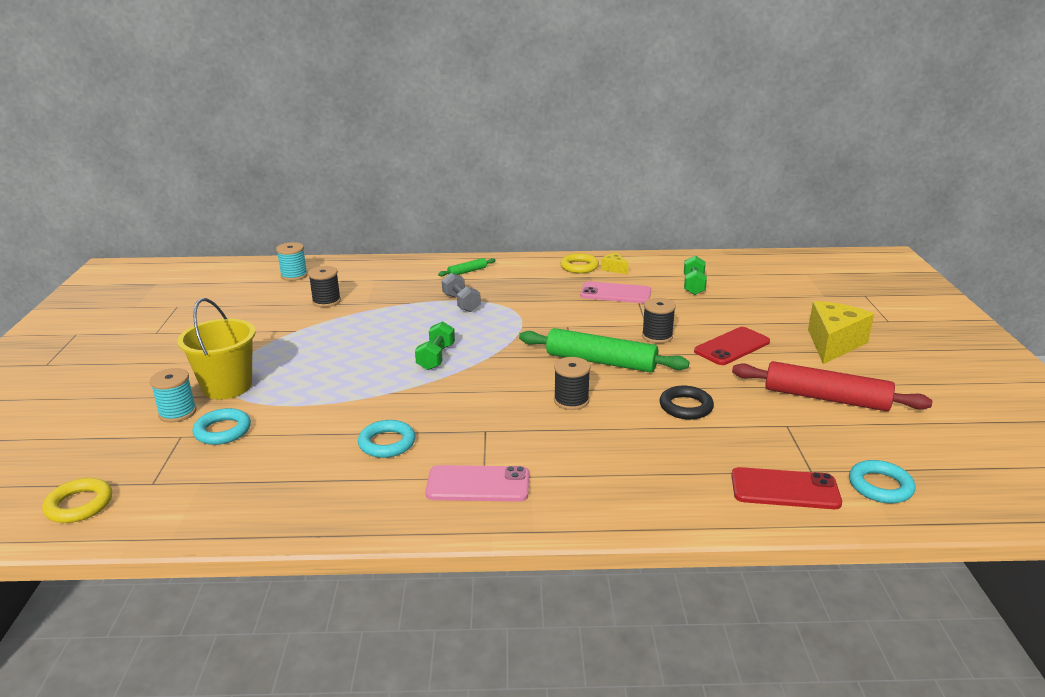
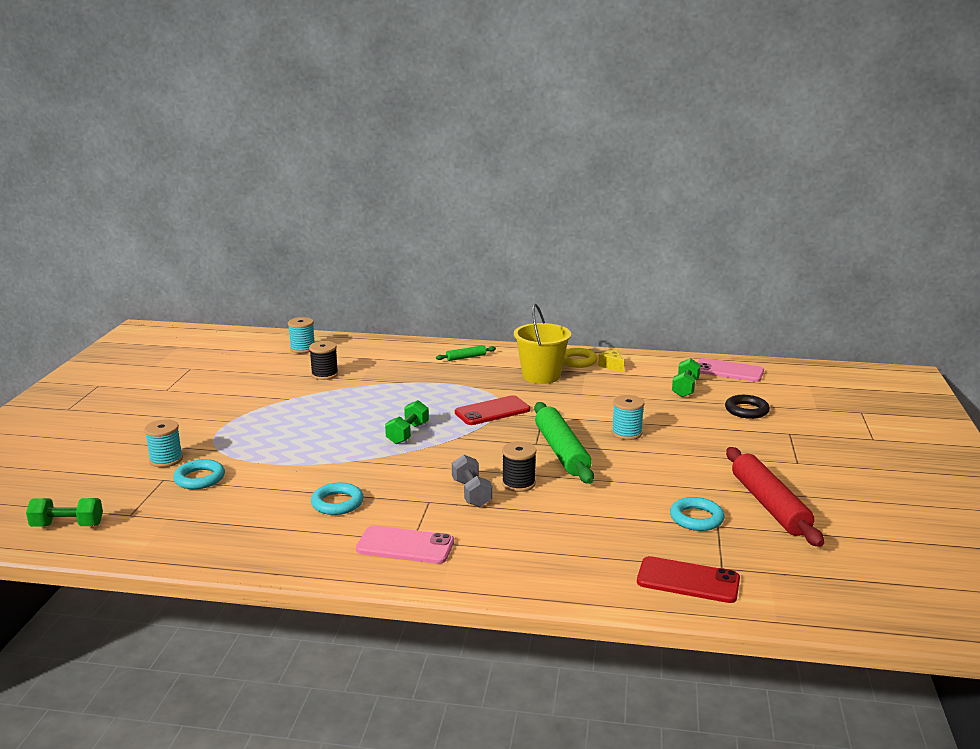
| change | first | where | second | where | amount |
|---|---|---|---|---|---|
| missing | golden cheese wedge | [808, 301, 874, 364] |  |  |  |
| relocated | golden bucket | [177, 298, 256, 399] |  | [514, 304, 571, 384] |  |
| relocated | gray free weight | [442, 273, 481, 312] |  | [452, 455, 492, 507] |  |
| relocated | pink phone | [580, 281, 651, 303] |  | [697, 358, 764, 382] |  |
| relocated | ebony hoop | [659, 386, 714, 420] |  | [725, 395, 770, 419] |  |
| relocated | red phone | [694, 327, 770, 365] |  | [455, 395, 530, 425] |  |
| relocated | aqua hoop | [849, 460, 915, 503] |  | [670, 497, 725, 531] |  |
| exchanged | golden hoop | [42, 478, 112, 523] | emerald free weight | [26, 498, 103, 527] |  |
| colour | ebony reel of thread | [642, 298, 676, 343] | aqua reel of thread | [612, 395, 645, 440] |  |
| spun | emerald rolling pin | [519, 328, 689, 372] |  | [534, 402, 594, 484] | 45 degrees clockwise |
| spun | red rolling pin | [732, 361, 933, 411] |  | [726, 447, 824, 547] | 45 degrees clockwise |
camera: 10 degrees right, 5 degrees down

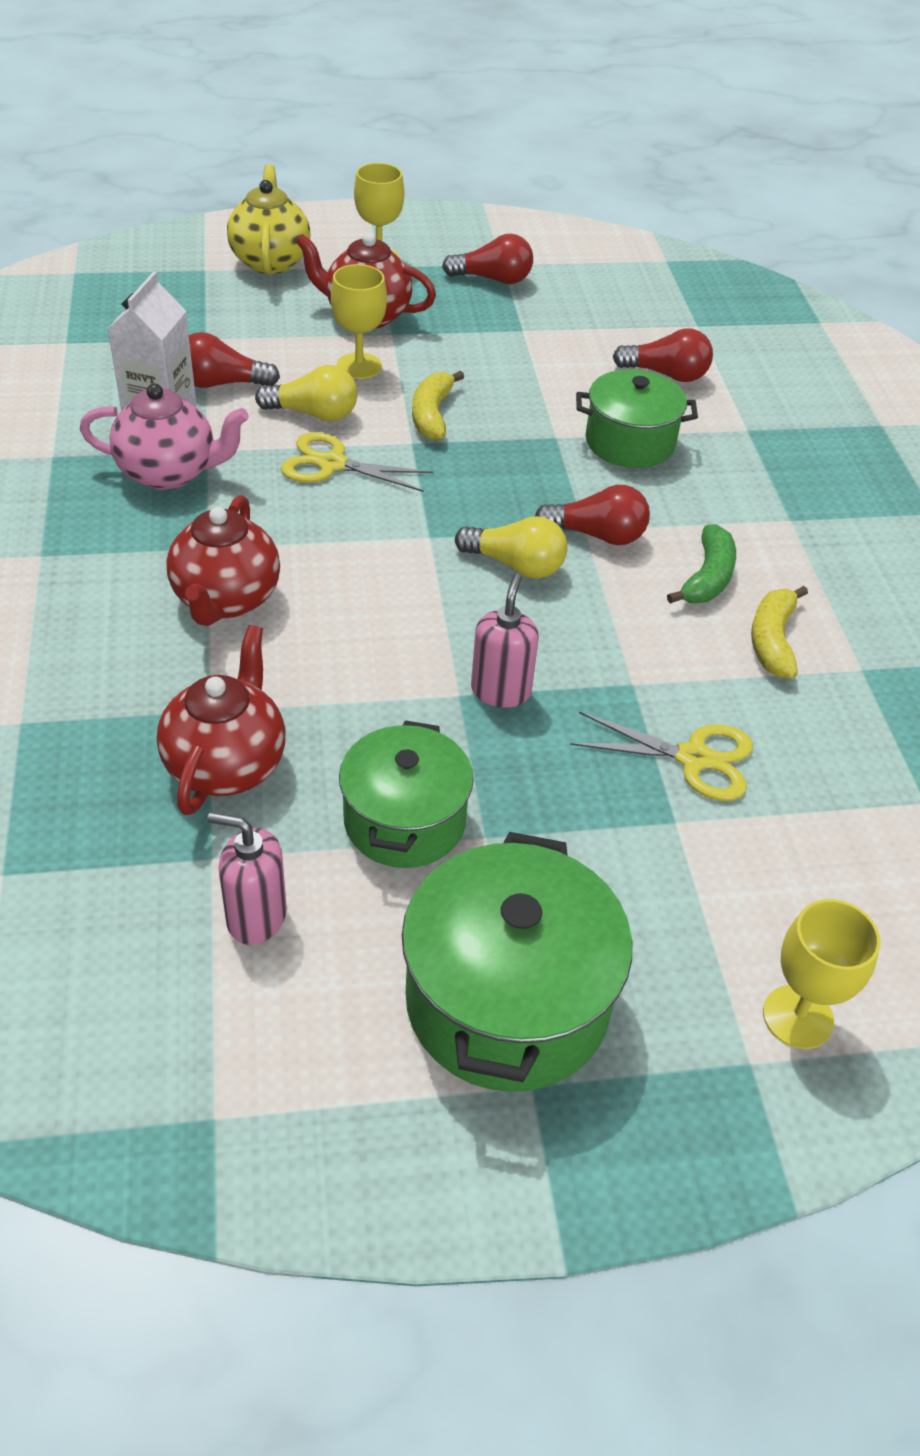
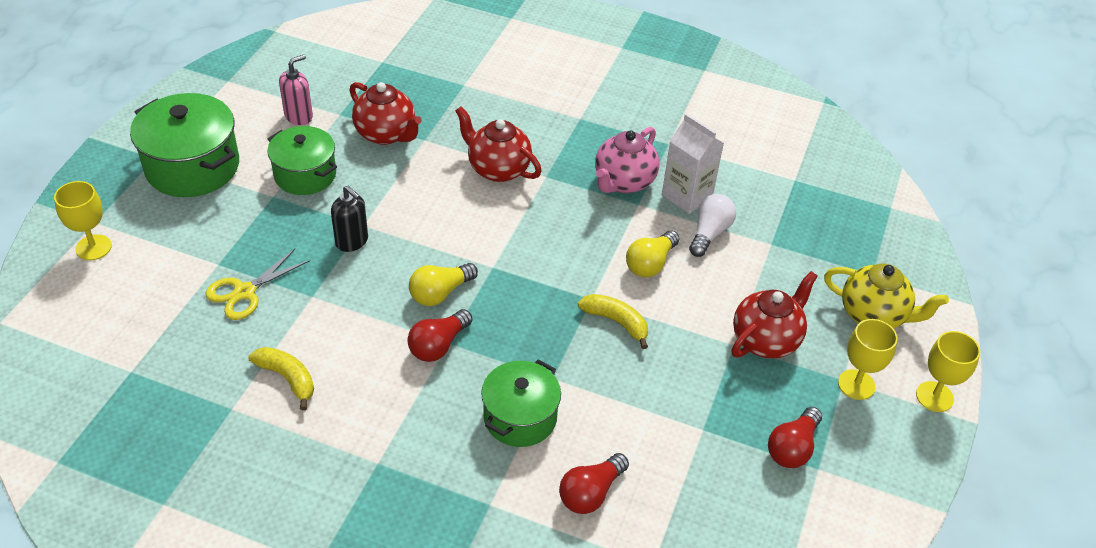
| change | first | where | second | where | amount |
|---|---|---|---|---|---|
| missing | golden pair of scissors | [281, 432, 433, 492] |  |  |  |
| missing | emerald banana | [667, 524, 736, 603] |  |  |  |
| relocated | golden goblet | [331, 264, 387, 379] |  | [916, 331, 980, 412] |  |
| colour | red lightbulb | [189, 332, 280, 388] | white lightbulb | [689, 194, 736, 257] |  |
| colour | pink soap dispenser | [471, 574, 539, 708] | ebony soap dispenser | [331, 186, 368, 252] |  |
camera: 120 degrees right, 0 degrees up

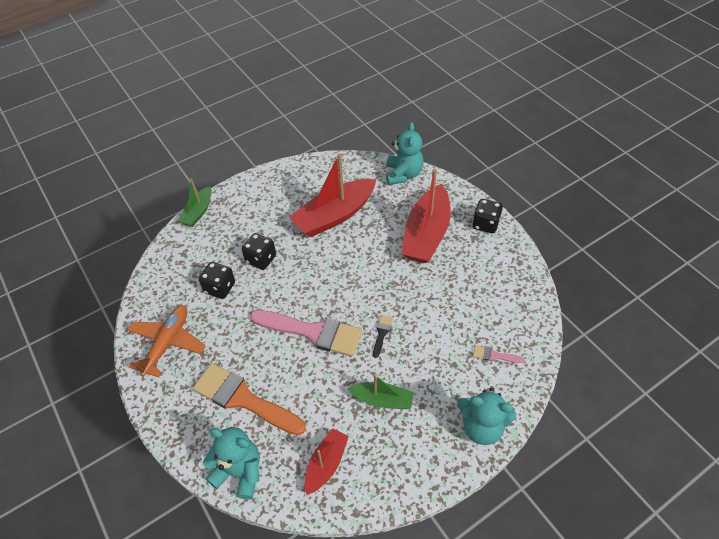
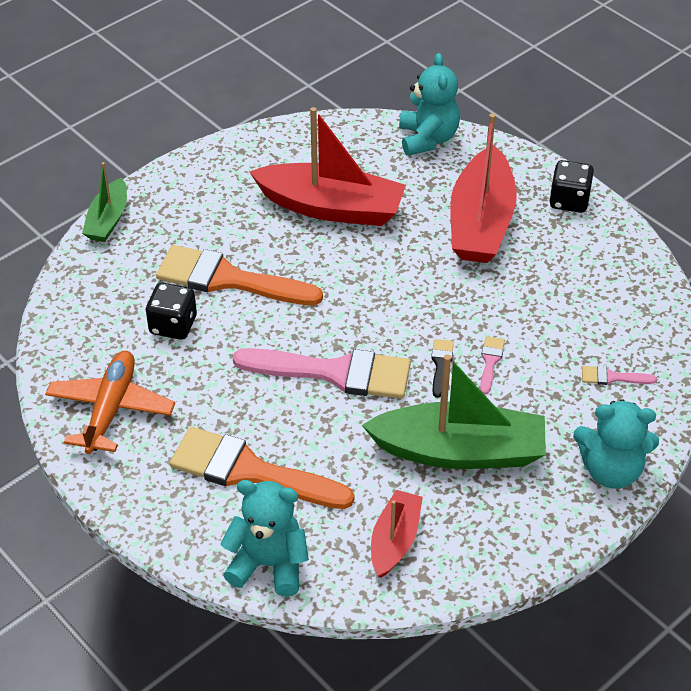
| change | first | where | second | where | amount |
|---|---|---|---|---|---|
| appeared |  |  | pink paint brush | [480, 336, 505, 394] |  |
| exchanged | ebony game die | [242, 233, 276, 270] | bright orange paint brush | [156, 245, 323, 305] |  |
| spun | red toy boat | [289, 153, 376, 237] |  | [249, 107, 406, 226] | 120 degrees counterclockwise |
| size | emerald toy boat | [347, 374, 414, 409] |  | [362, 354, 546, 469] | x1.83 |
camera: 10 degrees left, 5 degrees down

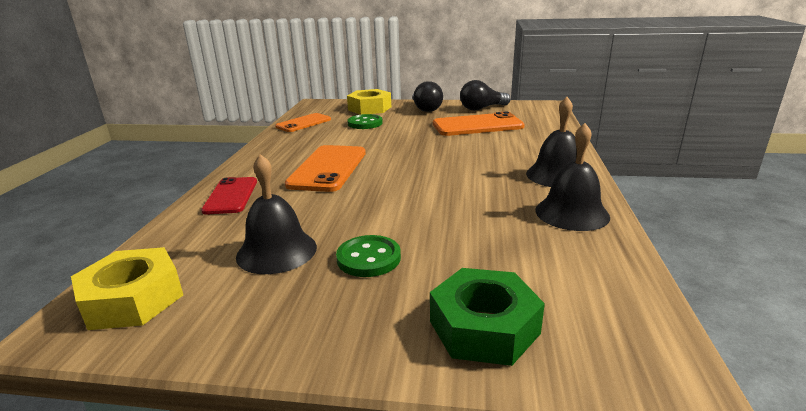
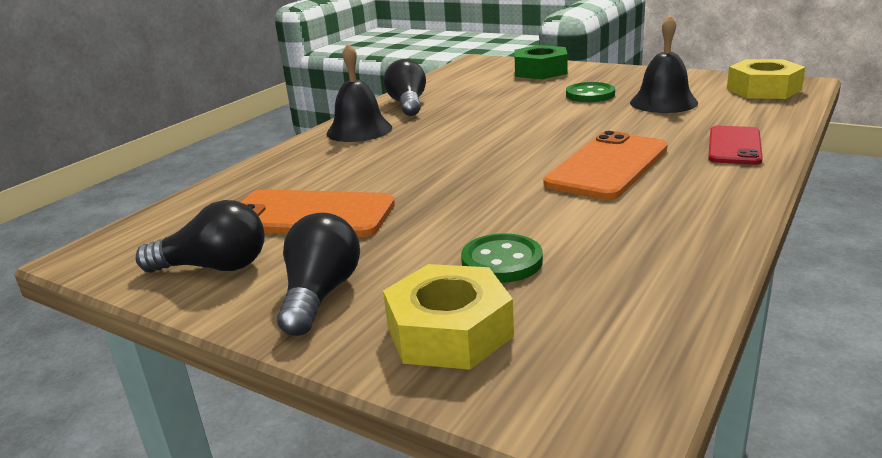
| change | first | where | second | where | amount |
|---|---|---|---|---|---|
| missing | bright orange phone | [275, 113, 331, 132] |  |  |  |
| exchanged | ebony school bell | [535, 123, 610, 231] | ebony lightbulb | [384, 59, 426, 116] |  |
camera: 155 degrees left, 0 degrees up

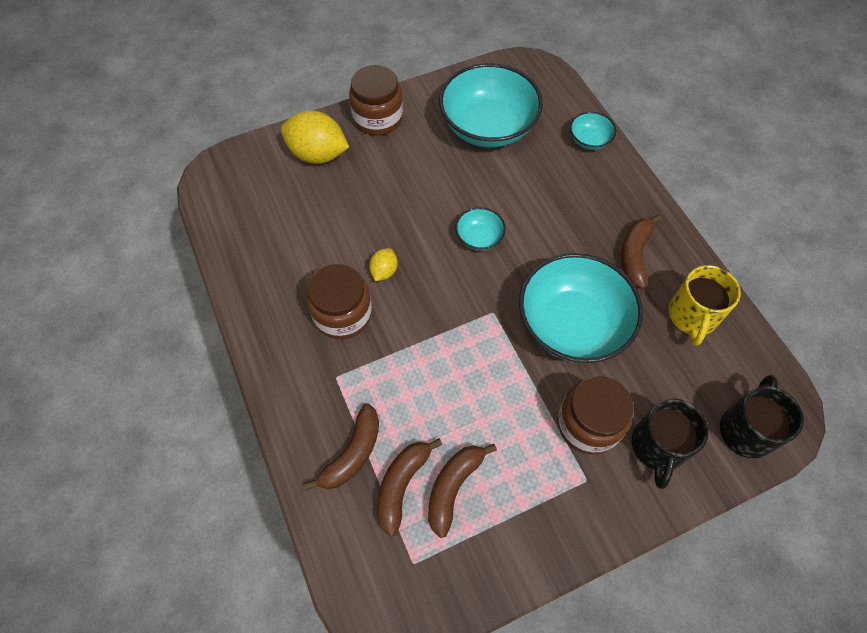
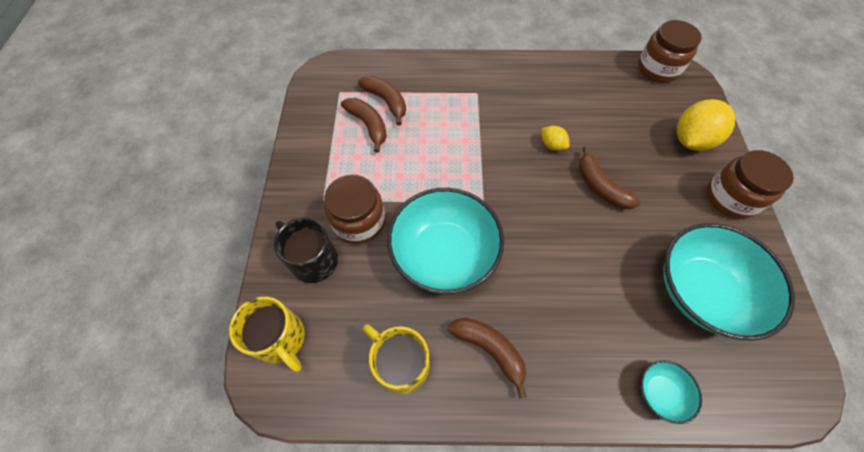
| change | first | where | second | where | amount |
|---|---|---|---|---|---|
| missing | aqua deep dish | [455, 207, 506, 251] |  |  |  |
| relocated | russet banana | [304, 403, 379, 491] |  | [579, 146, 641, 209] |  |
| relocated | russet jar | [306, 263, 372, 339] |  | [638, 20, 702, 83] |  |
| colour | ebony coffee mug | [720, 375, 804, 458] | golden coffee mug | [229, 296, 305, 372] |  |
camera: 115 degrees right, 0 degrees up

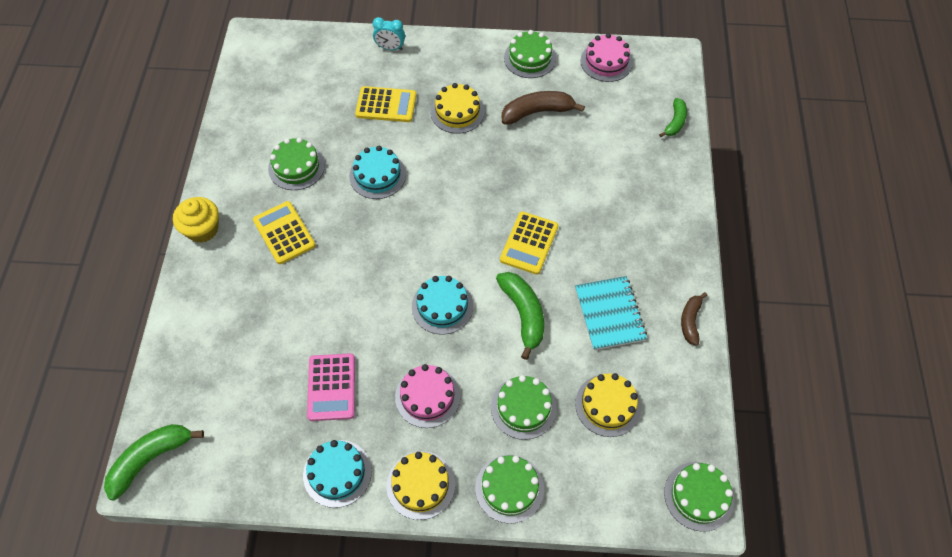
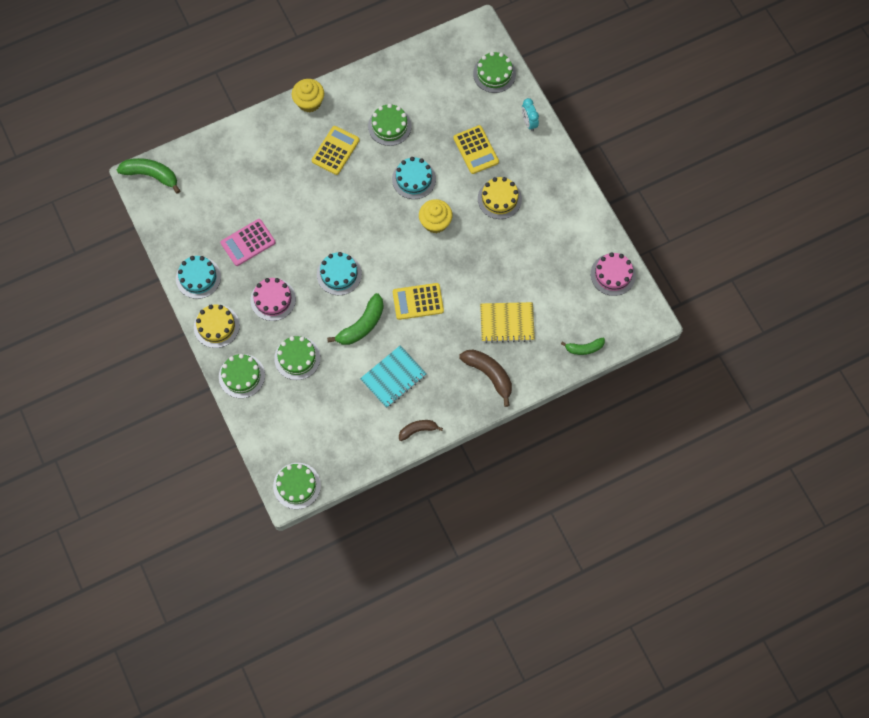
| change | first | where | second | where | amount |
|---|---|---|---|---|---|
| missing | golden cake | [575, 373, 641, 437] |  |  |  |
| appeared |  |  | golden cupcake | [419, 199, 453, 233] |  |
| appeared |  |  | golden exercise book | [480, 302, 535, 343] |  |
| relocated | russet banana | [502, 91, 585, 125] |  | [459, 349, 512, 407] |  |
| relocated | emerald cake | [504, 30, 556, 78] |  | [473, 52, 516, 93] |  |
camera: 60 degrees right, 10 degrees up

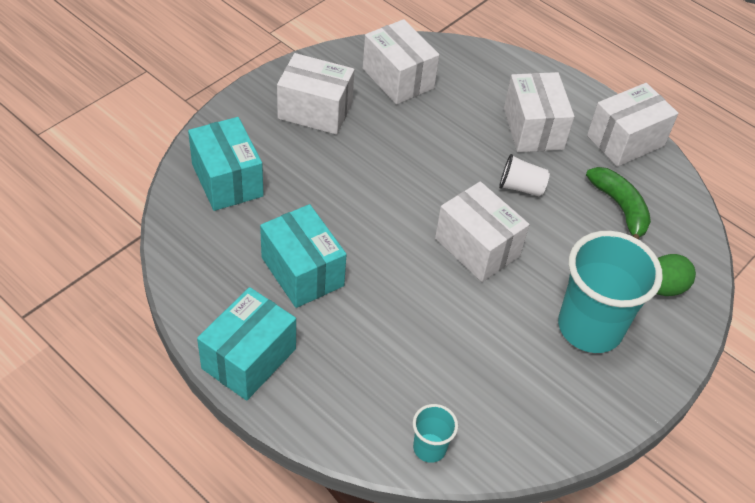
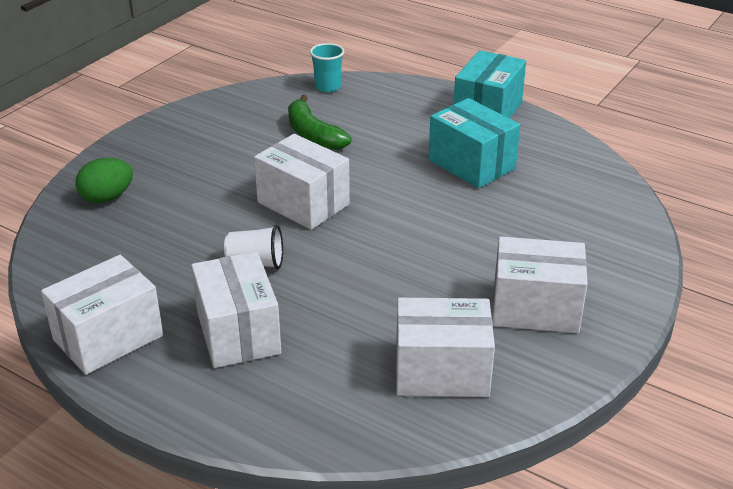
| change | first | where | second | where | amount |
|---|---|---|---|---|---|
| missing | aqua box | [188, 117, 264, 211] |  |  |  |
| missing | aqua cup | [558, 231, 663, 353] |  |  |  |
| relocated | emerald banana | [586, 167, 651, 239] |  | [288, 95, 352, 150] |  |
| spun | white box | [363, 19, 439, 105] |  | [396, 298, 495, 397] | 45 degrees counterclockwise |
camera: 175 degrees right, 15 degrees down

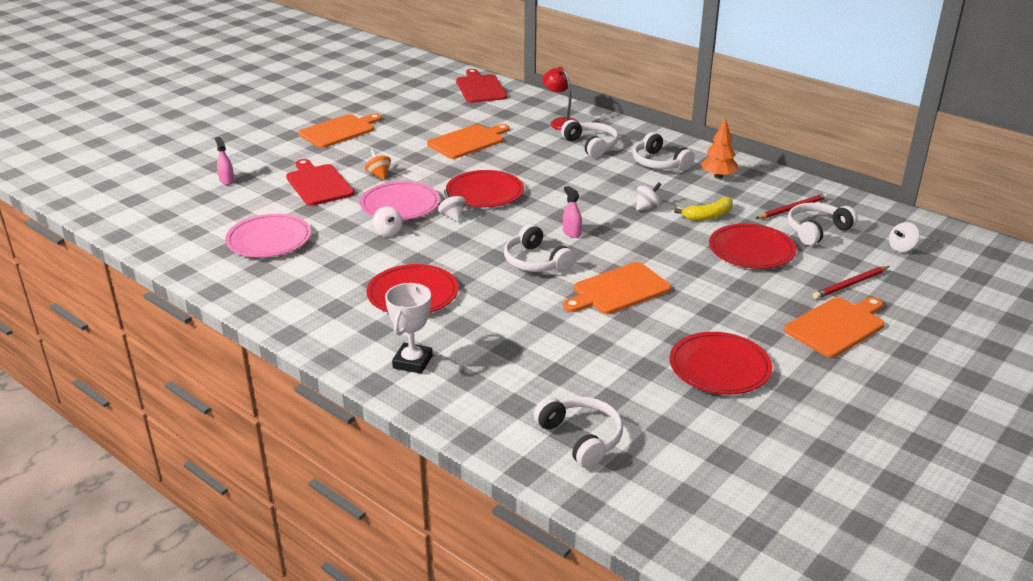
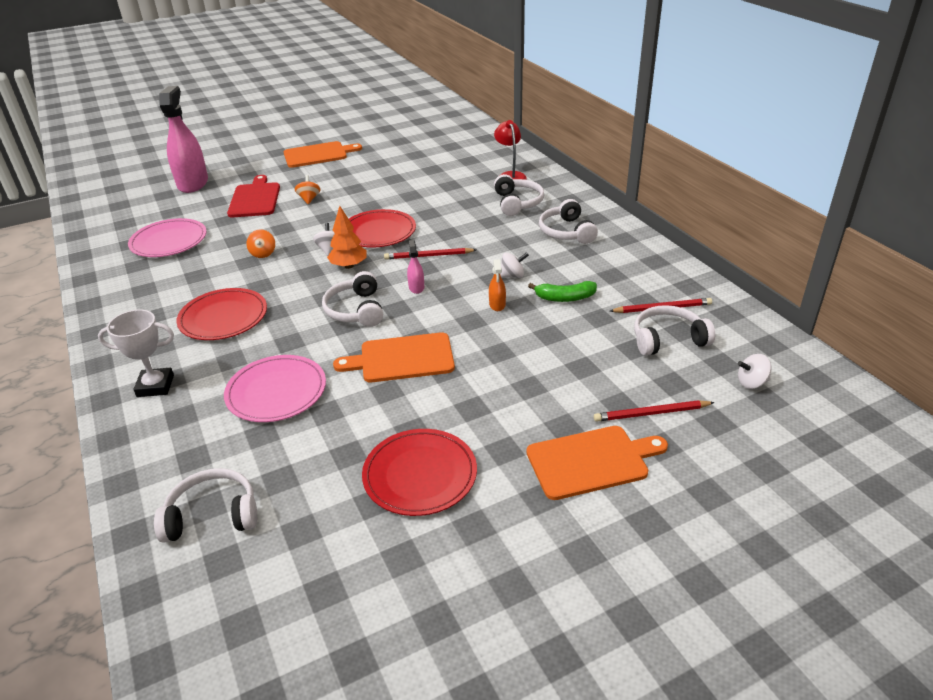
| change | first | where | second | where | amount |
|---|---|---|---|---|---|
| missing | bright orange cutting board | [427, 124, 510, 159] |  |  |  |
| missing | red cutting board | [456, 69, 508, 103] |  |  |  |
| missing | red dinner plate | [709, 224, 796, 269] |  |  |  |
| appeared |  |  | red pencil | [384, 248, 476, 260] |  |
| appeared |  |  | bright orange spray cleaner | [489, 259, 506, 311] |  |
| relocated | pink dinner plate | [360, 181, 440, 220] |  | [224, 355, 326, 422] |  |
| relocated | bright orange tree | [700, 118, 738, 179] |  | [327, 206, 367, 269] |  |
| colour | white toy top | [373, 207, 402, 237] | bright orange toy top | [247, 229, 275, 258] |  |
| colour | golden banana | [674, 197, 733, 221] | emerald banana | [528, 281, 597, 302] |  |
| spun | white award cup | [385, 283, 433, 374] |  | [98, 310, 174, 397] | 45 degrees clockwise |
| spun | white headset | [534, 397, 623, 469] |  | [154, 468, 257, 543] | 90 degrees counterclockwise |
| size | pink spray cleaner | [215, 137, 234, 185] |  | [159, 86, 208, 193] | x2.41 |
camera: 25 degrees right, 5 degrees up

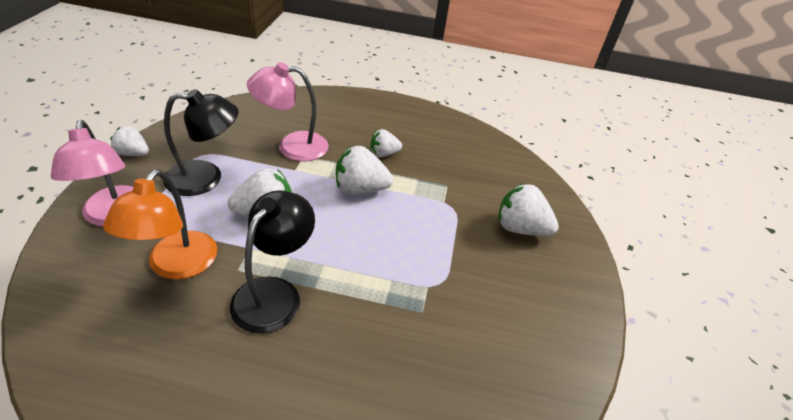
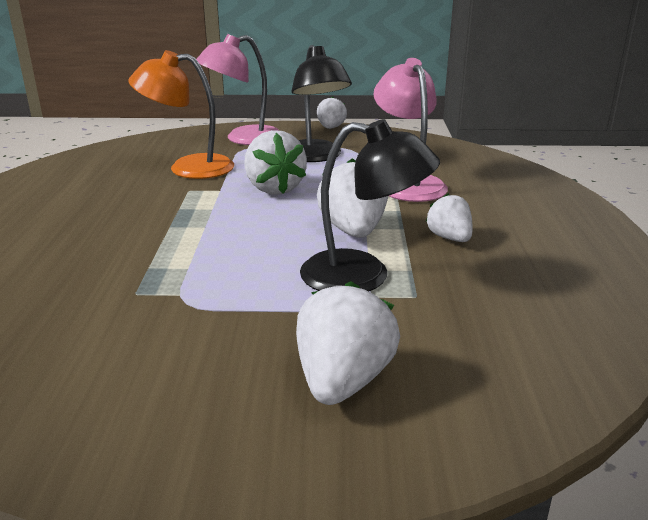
| change | first | where | second | where | amount |
|---|---|---|---|---|---|
| relocated | ebony reading lamp | [230, 190, 315, 334] |  | [300, 119, 440, 292] |  |
camera: 85 degrees right, 15 degrees down

